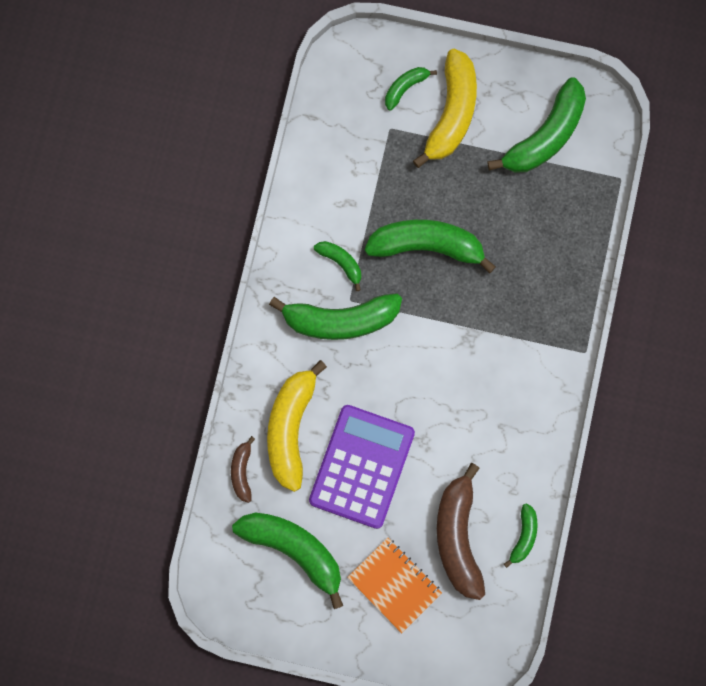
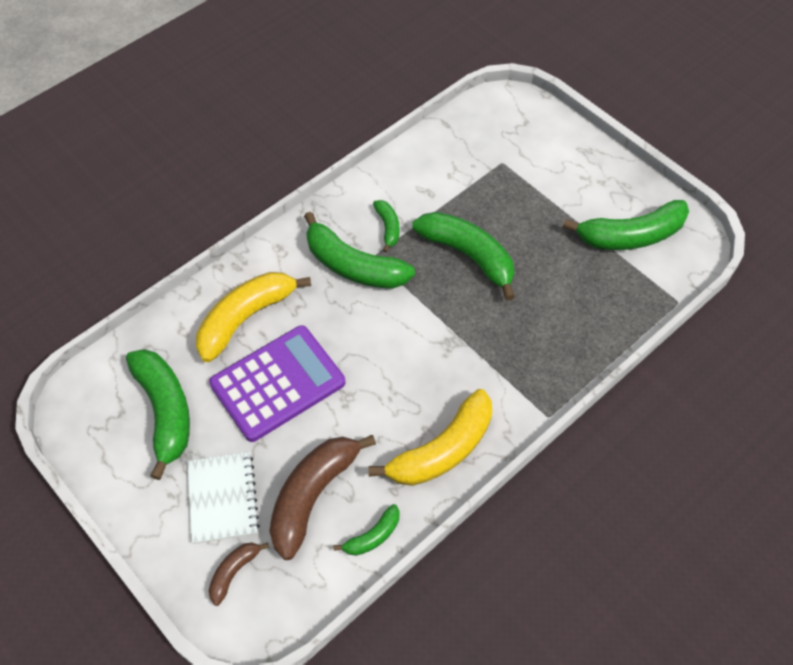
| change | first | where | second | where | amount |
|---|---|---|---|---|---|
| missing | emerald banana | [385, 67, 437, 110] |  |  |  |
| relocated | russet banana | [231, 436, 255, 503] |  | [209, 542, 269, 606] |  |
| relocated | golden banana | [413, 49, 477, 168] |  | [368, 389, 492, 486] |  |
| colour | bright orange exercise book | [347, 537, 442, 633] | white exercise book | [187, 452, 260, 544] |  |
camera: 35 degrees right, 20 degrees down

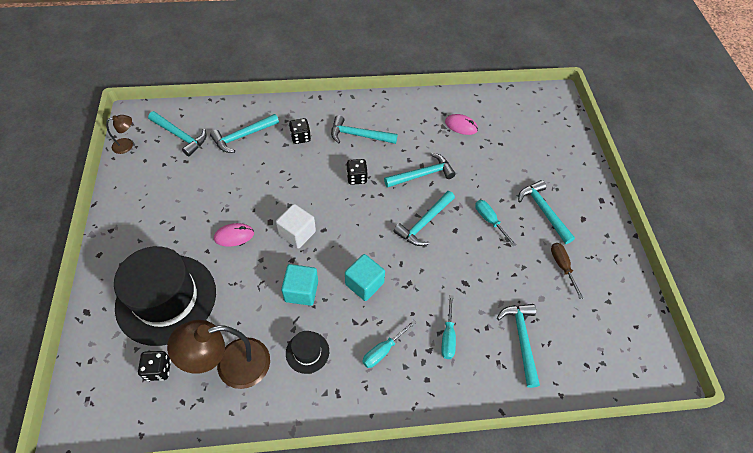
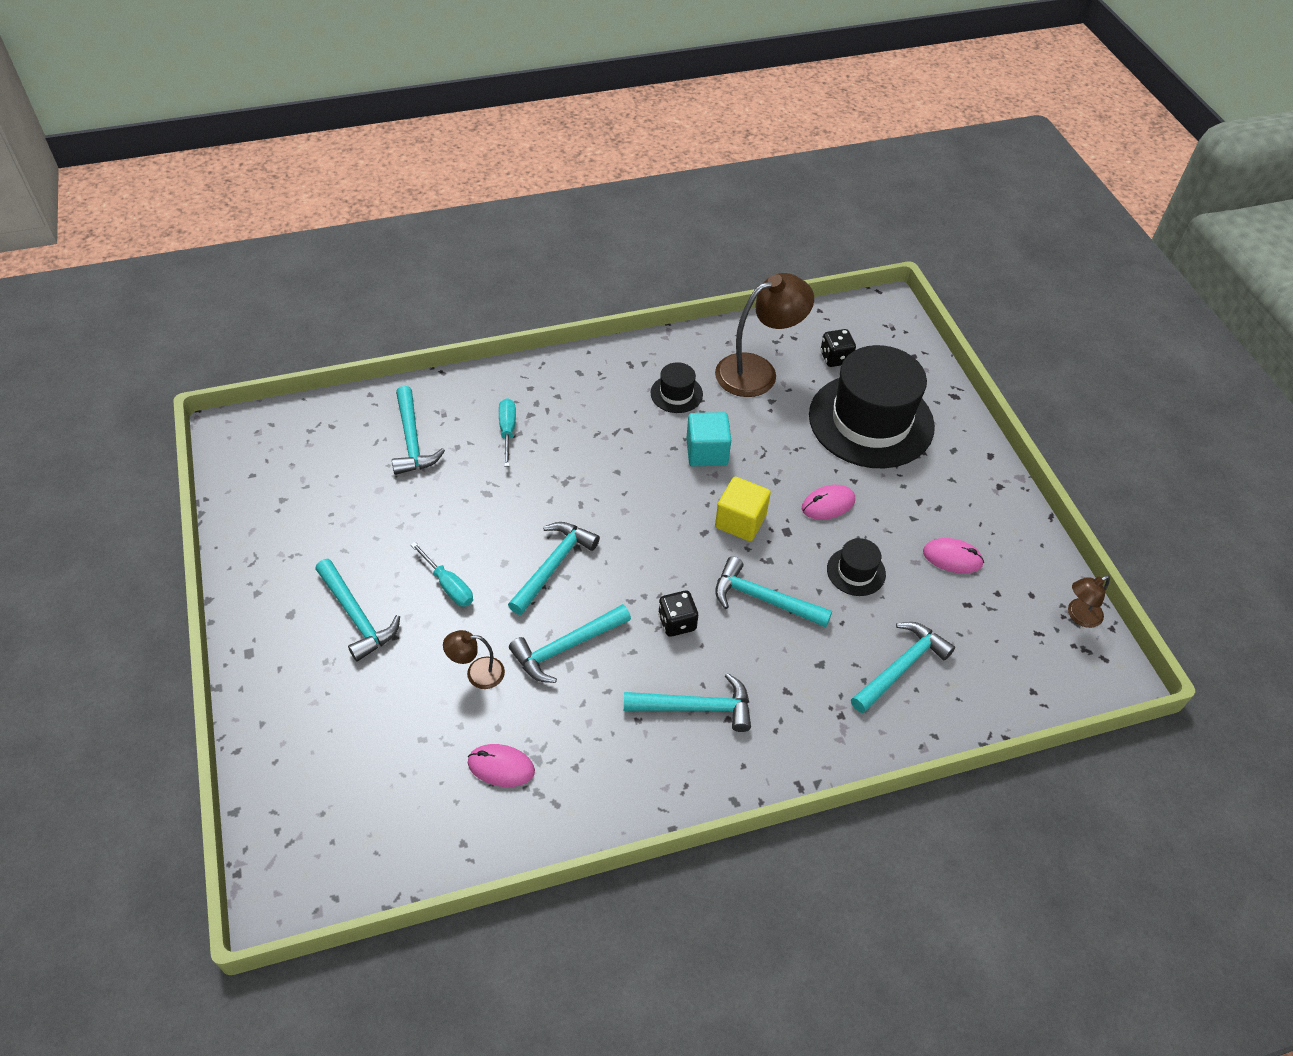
| change | first | where | second | where | amount |
|---|---|---|---|---|---|
| missing | ebony game die | [289, 118, 311, 144] |  |  |  |
| missing | aqua solid cube | [345, 254, 385, 301] |  |  |  |
| missing | aqua flat screwdriver | [362, 320, 416, 368] |  |  |  |
| missing | russet flat screwdriver | [551, 243, 583, 299] |  |  |  |
| appeared |  |  | russet reading lamp | [443, 630, 505, 689] |  |
| appeared |  |  | ebony tall hat | [827, 538, 886, 596] |  |
| appeared |  |  | pink computer mouse | [923, 538, 984, 573] |  |
| relocated | aqua claw hammer | [148, 111, 207, 156] |  | [715, 556, 832, 627] |  |
| colour | white solid cube | [276, 204, 316, 249] | golden solid cube | [715, 477, 771, 541] |  |
camera: 170 degrees right, 5 degrees down

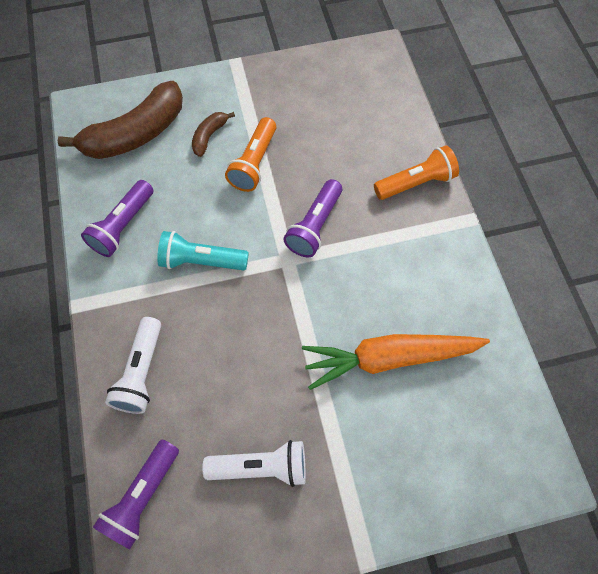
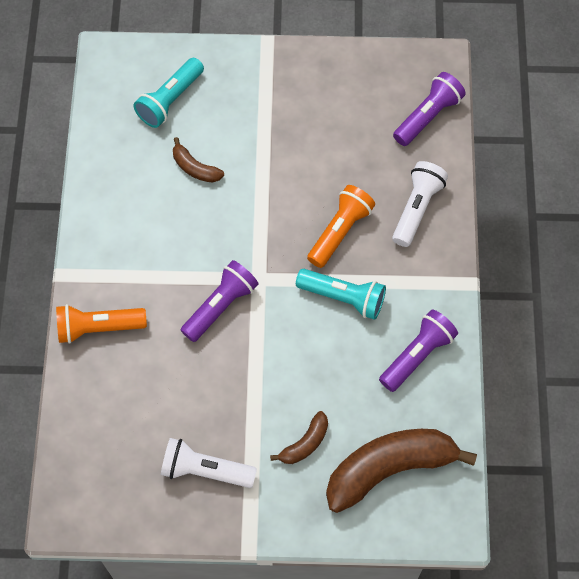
| change | first | where | second | where | amount |
|---|---|---|---|---|---|
| appeared |  |  | aqua torch | [133, 58, 204, 128] |  |
| relocated | white torch | [203, 440, 306, 487] |  | [161, 438, 257, 488] |  |
| relocated | bright orange torch | [225, 117, 277, 192] |  | [307, 185, 375, 268] |  |
| exchanged | bright orange toy carrot | [302, 334, 490, 390] | russet banana | [173, 137, 224, 183] |  |
camera: 165 degrees left, 0 degrees up

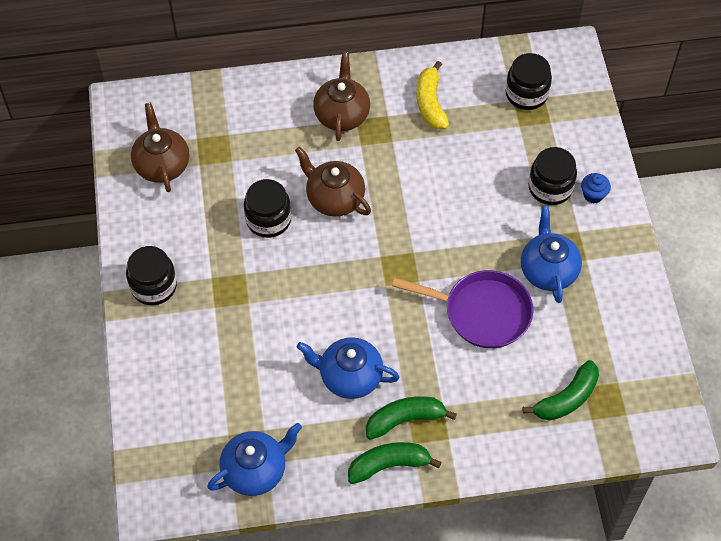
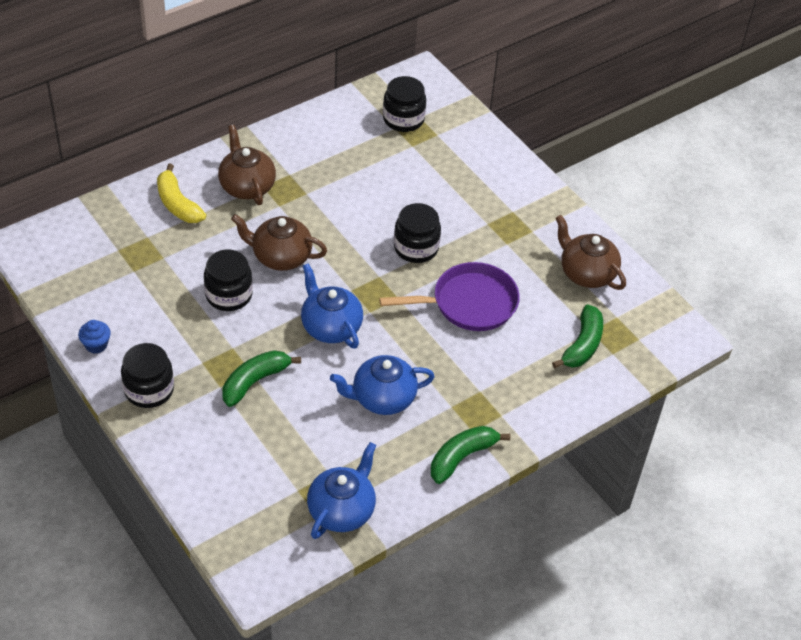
| change | first | where | second | where | amount |
|---|---|---|---|---|---|
| relocated | russet china teapot | [131, 103, 189, 192] |  | [556, 215, 626, 290] |  |
| relocated | emerald banana | [366, 396, 457, 440] |  | [223, 350, 301, 407] |  |
| relocated | golden banana | [417, 61, 449, 129] |  | [157, 164, 206, 223] |  |
| relocated | royal blue china teapot | [521, 205, 582, 303] |  | [301, 263, 363, 348] |  |
| relocated | ebony jar | [528, 147, 577, 205] |  | [394, 203, 441, 263] |  |
| relocated | royal blue cupcake | [581, 173, 611, 203] |  | [78, 320, 111, 354] |  |
camera: 30 degrees left, 10 degrees down

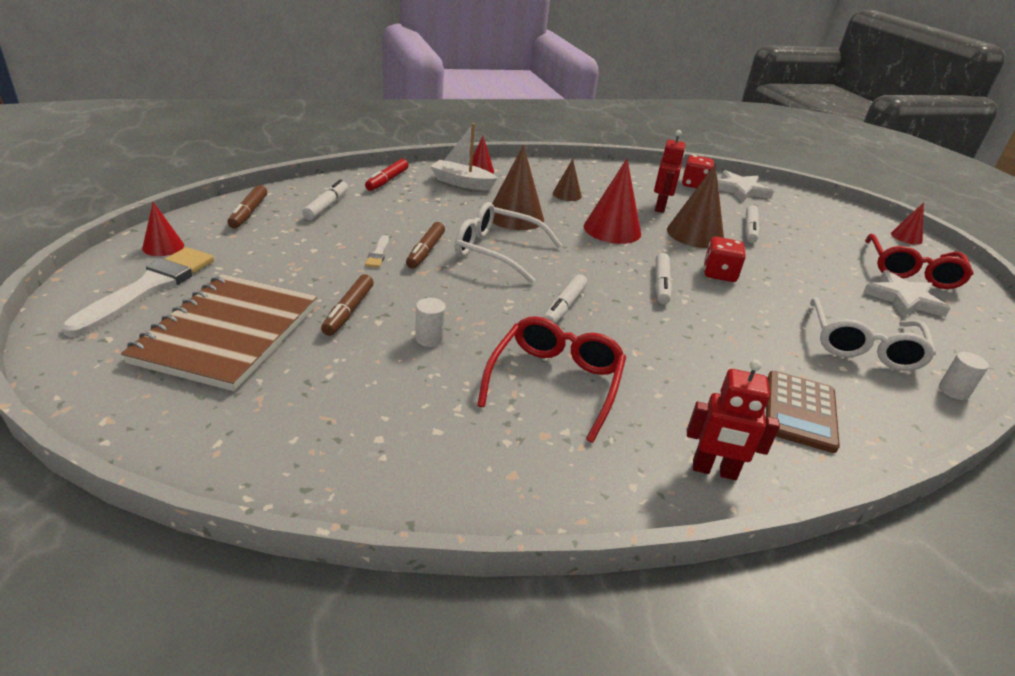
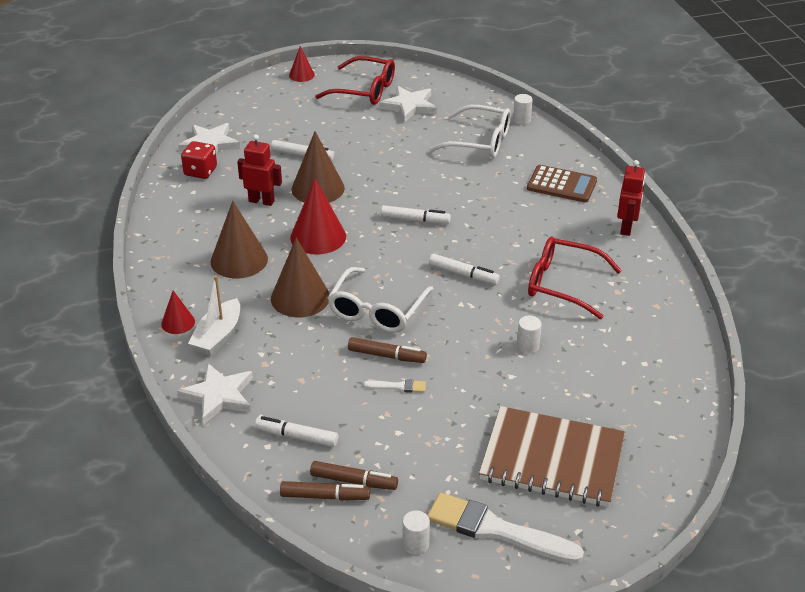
| change | first | where | second | where | amount |
|---|---|---|---|---|---|
| missing | red game die | [704, 237, 746, 282] |  |  |  |
| relocated | russet felt pen | [321, 274, 374, 336] |  | [310, 461, 398, 490] |  |
| exchanged | red solid cone | [142, 202, 184, 256] | white cylinder | [403, 510, 430, 555] |  |
| exchanged | red felt pen | [365, 159, 409, 191] | white five-pointed star | [177, 363, 253, 425] |  |
| size | russet solid cone | [553, 159, 582, 201] |  | [211, 201, 268, 279] | x1.81 |
camera: 85 degrees left, 5 degrees up

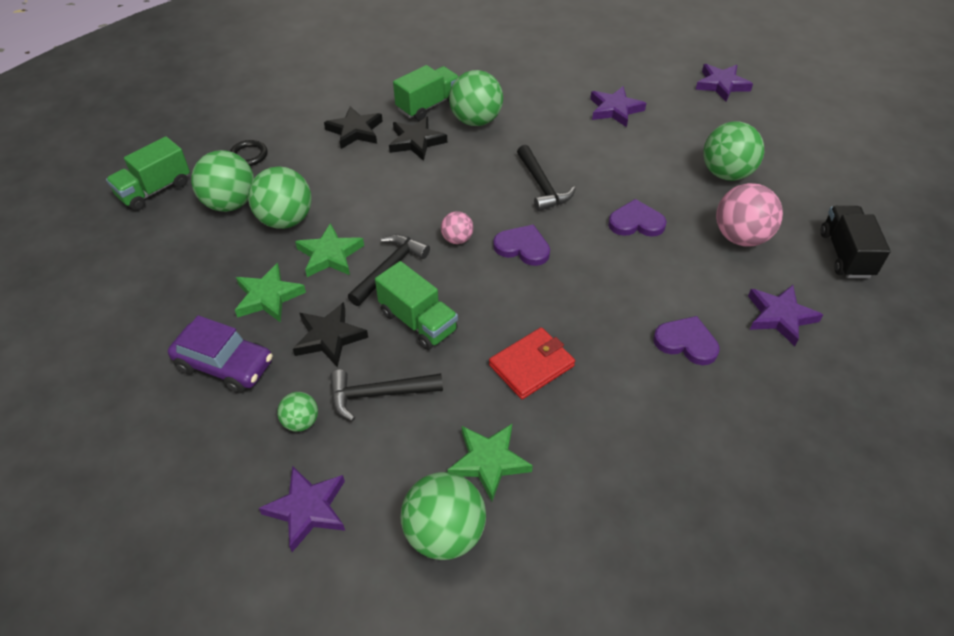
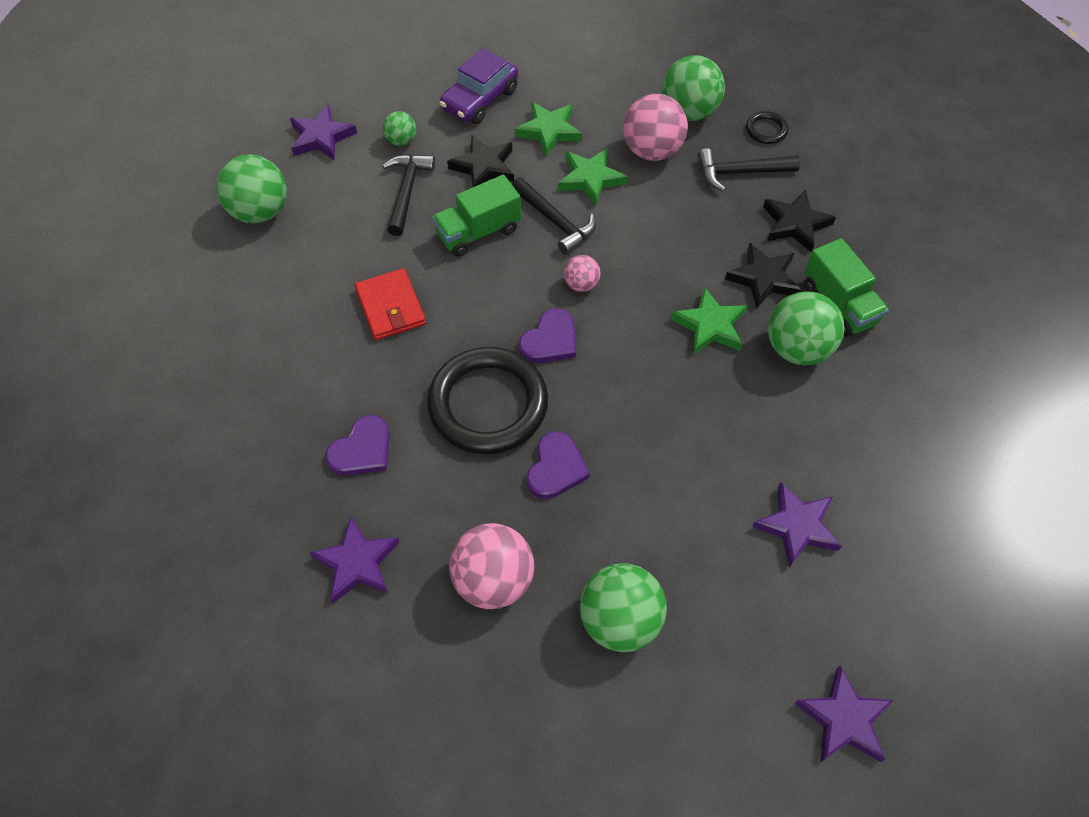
| change | first | where | second | where | amount |
|---|---|---|---|---|---|
| missing | emerald toy truck | [106, 136, 190, 211] |  |  |  |
| missing | ebony toy truck | [821, 206, 891, 278] |  |  |  |
| appeared |  |  | ebony hoop | [427, 347, 548, 454] |  |
| relocated | emerald five-pointed star | [448, 424, 533, 501] |  | [671, 287, 747, 355] |  |
| relocated | ebony claw hammer | [517, 145, 576, 211] |  | [698, 148, 800, 191] |  |
| colour | emerald play ball | [248, 166, 312, 229] | pink play ball | [623, 94, 688, 161] |  |
camera: 105 degrees right, 10 degrees up

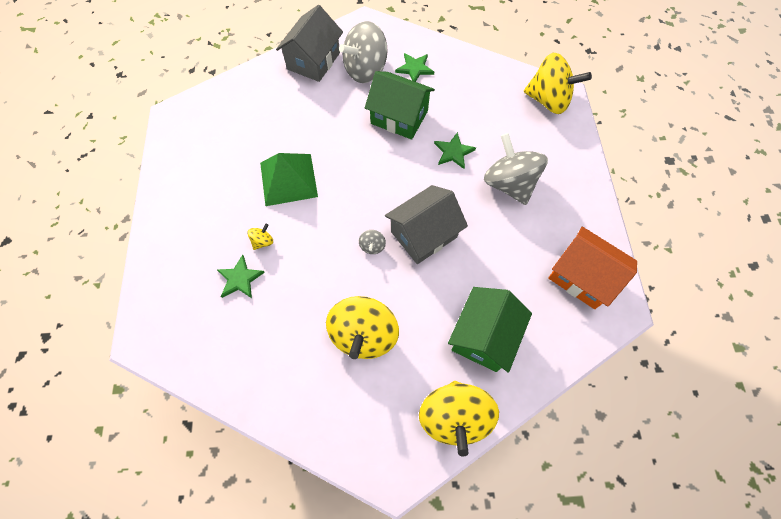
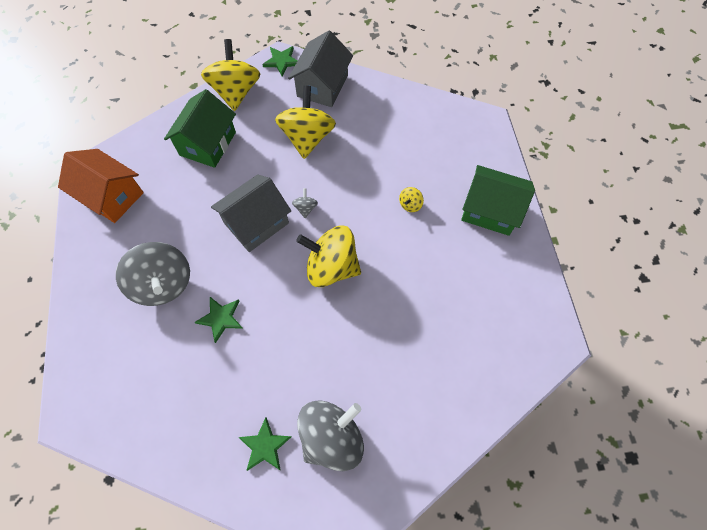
| change | first | where | second | where | amount |
|---|---|---|---|---|---|
| missing | emerald pyramid shape | [260, 153, 318, 206] |  |  |  |
| relocated | emerald five-pointed star | [217, 255, 265, 298] |  | [262, 46, 298, 76] |  |
| relocated | gray house | [276, 5, 343, 82] |  | [288, 31, 353, 107] |  |
| relocated | emerald house | [365, 71, 435, 140] |  | [461, 165, 535, 236] |  |
| relocated | golden toy top | [524, 53, 592, 114] |  | [296, 226, 361, 287] |  |
camera: 175 degrees right, 0 degrees up

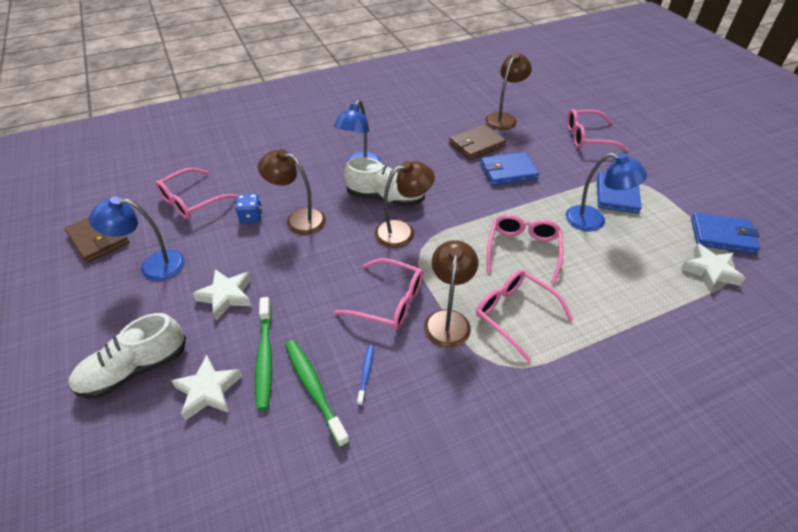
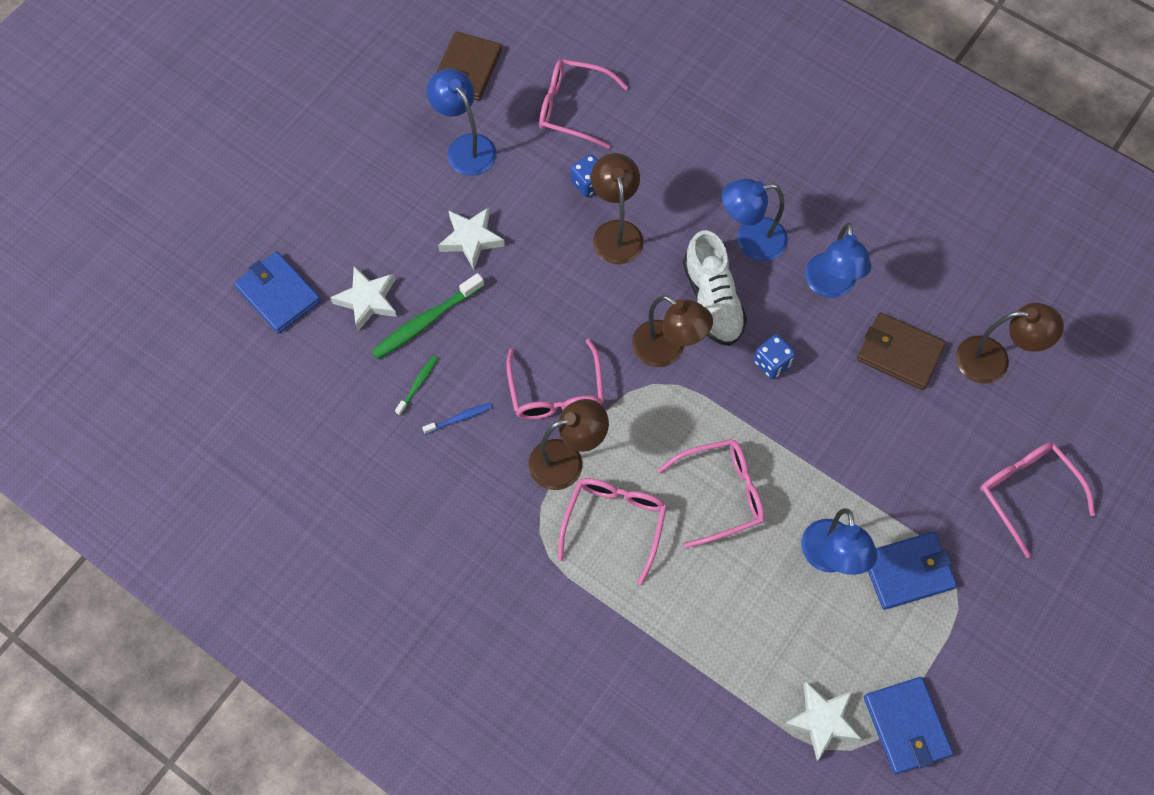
| change | first | where | second | where | amount |
|---|---|---|---|---|---|
| missing | white sneaker | [69, 313, 186, 399] |  |  |  |
| appeared |  |  | royal blue game die | [754, 334, 795, 379] |  |
| appeared |  |  | royal blue reading lamp | [805, 223, 871, 298] |  |
| relocated | royal blue wallet | [481, 152, 539, 185] |  | [234, 251, 321, 334] |  |
| size | emerald tooth brush | [285, 340, 350, 448] |  | [395, 355, 438, 416] | x0.53 |
camera: 60 degrees right, 20 degrees up

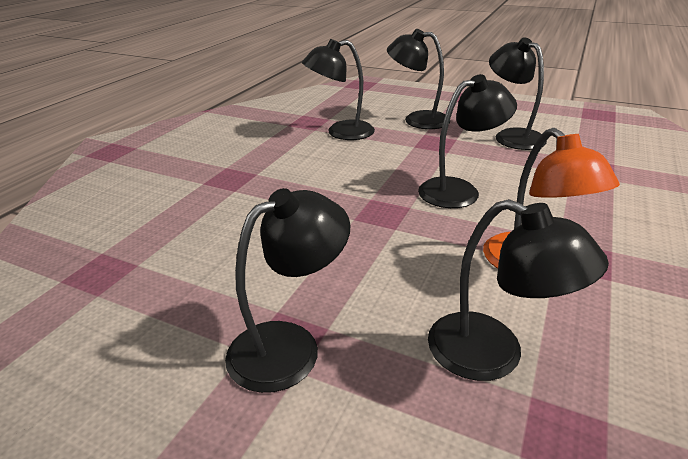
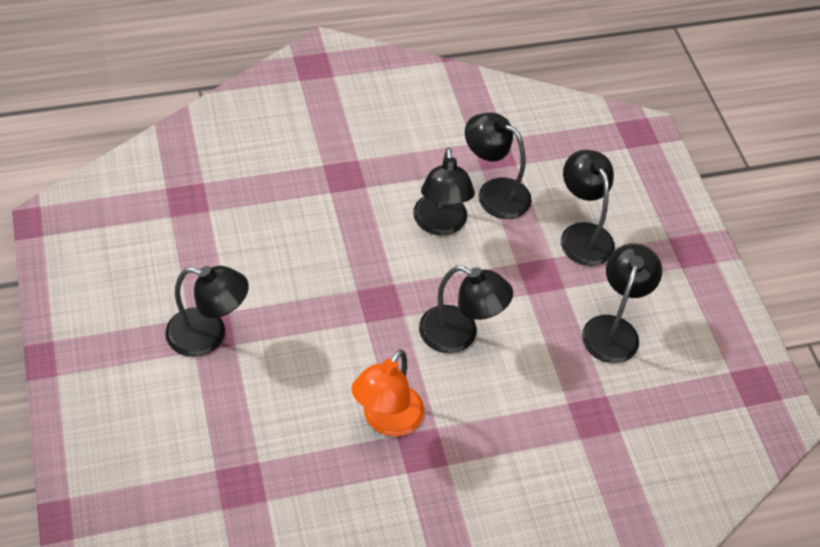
| change | first | where | second | where | amount |
|---|---|---|---|---|---|
| relocated | ebony reading lamp | [428, 199, 609, 381] |  | [413, 147, 475, 235] |  |
camera: 45 degrees right, 20 degrees up

